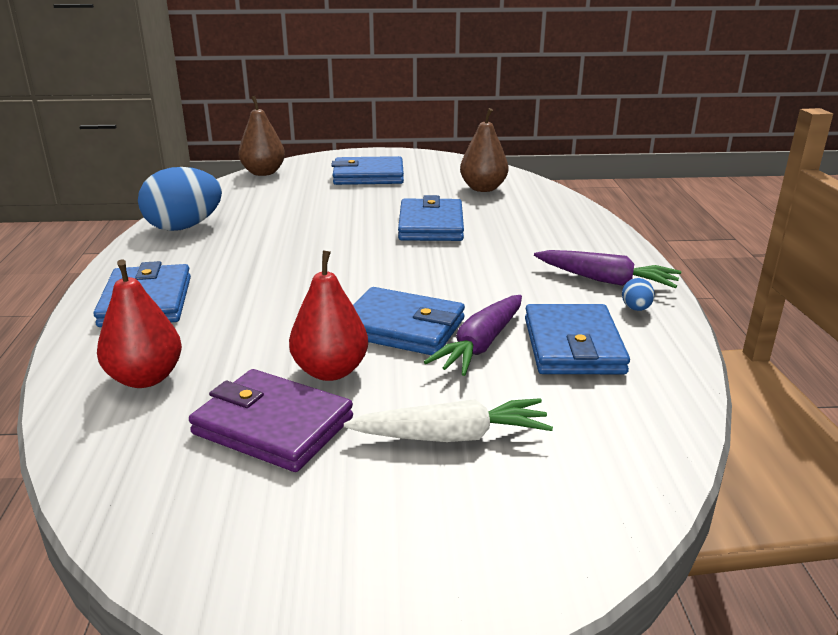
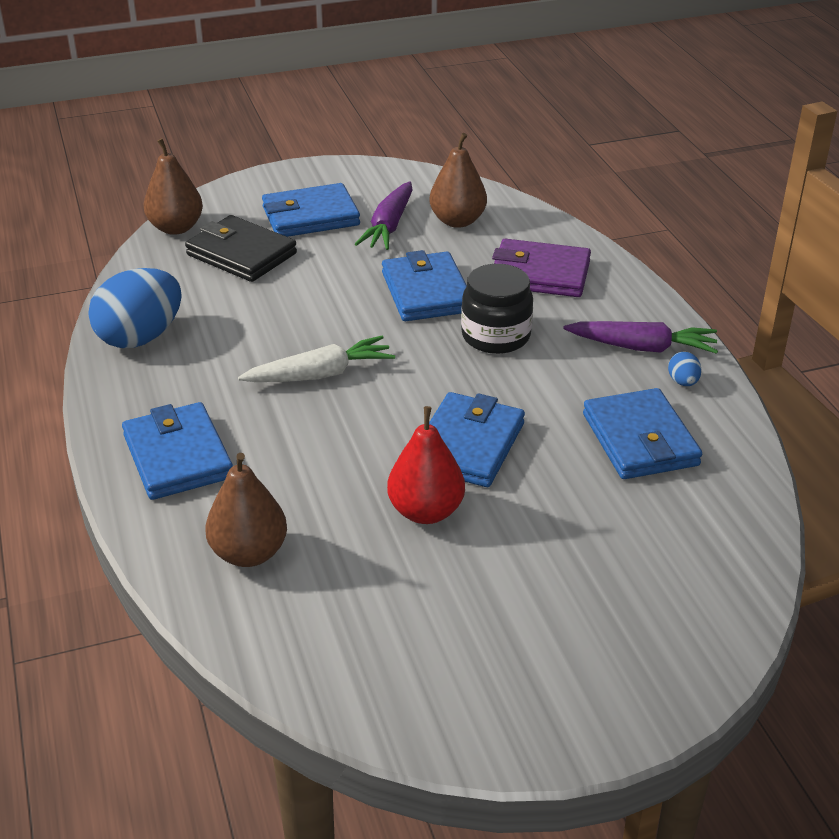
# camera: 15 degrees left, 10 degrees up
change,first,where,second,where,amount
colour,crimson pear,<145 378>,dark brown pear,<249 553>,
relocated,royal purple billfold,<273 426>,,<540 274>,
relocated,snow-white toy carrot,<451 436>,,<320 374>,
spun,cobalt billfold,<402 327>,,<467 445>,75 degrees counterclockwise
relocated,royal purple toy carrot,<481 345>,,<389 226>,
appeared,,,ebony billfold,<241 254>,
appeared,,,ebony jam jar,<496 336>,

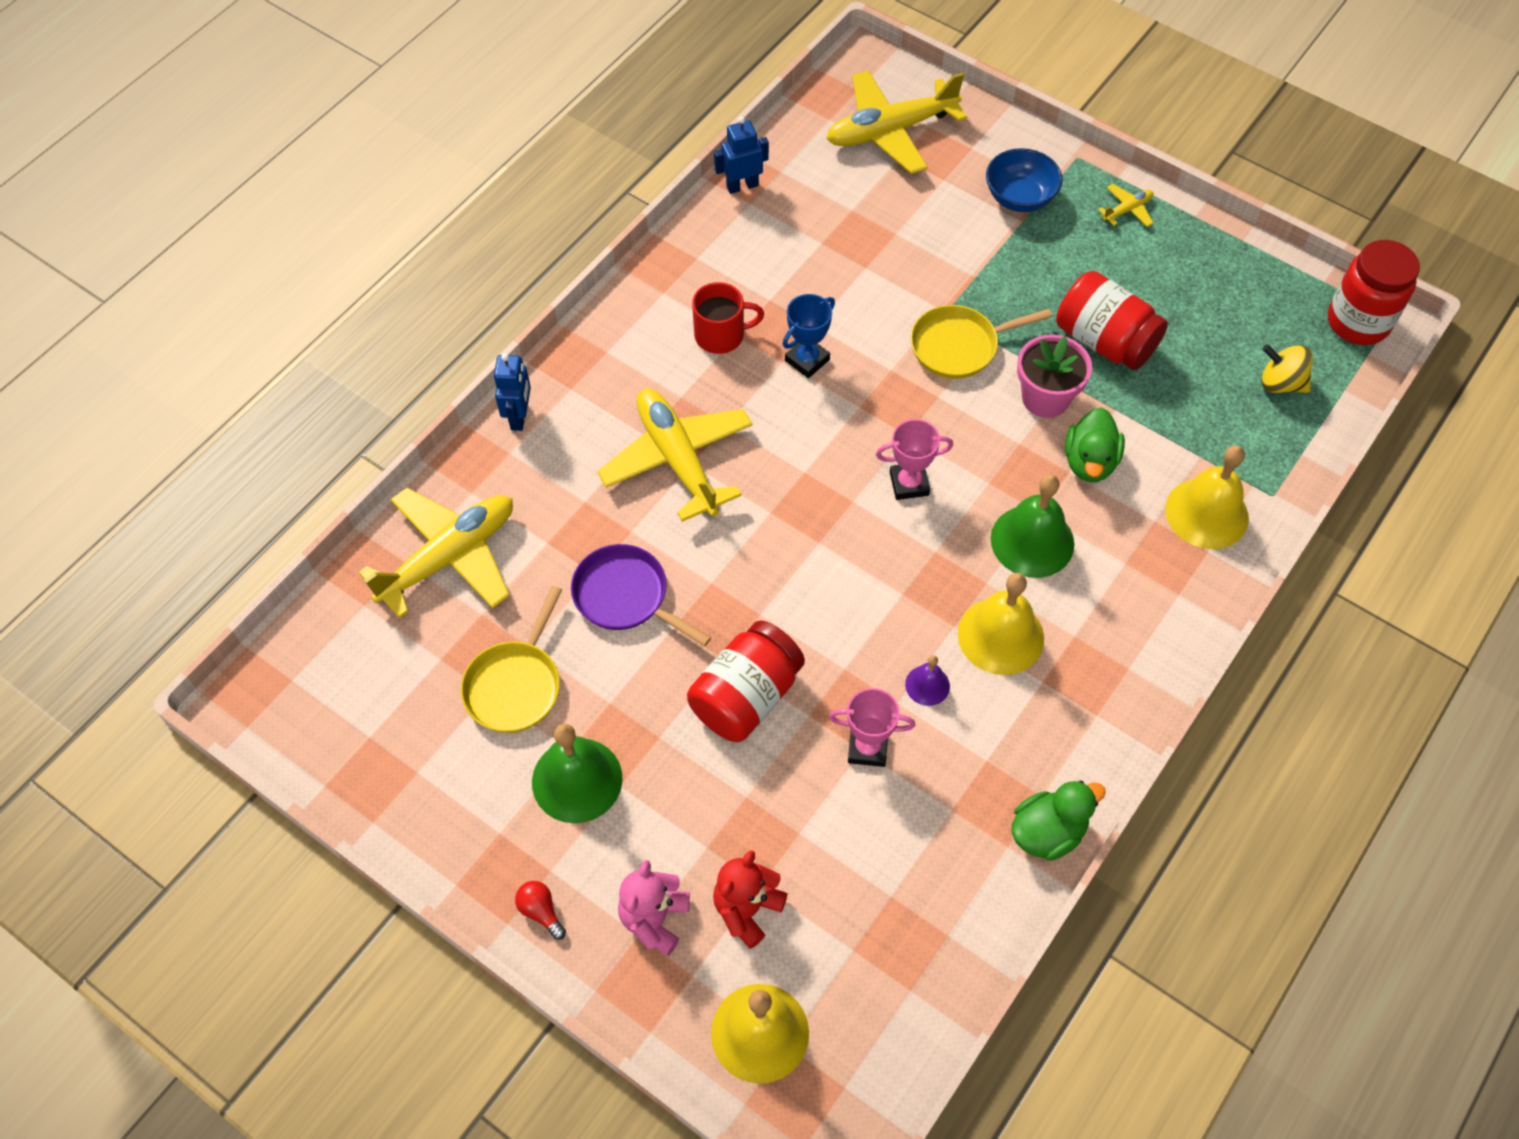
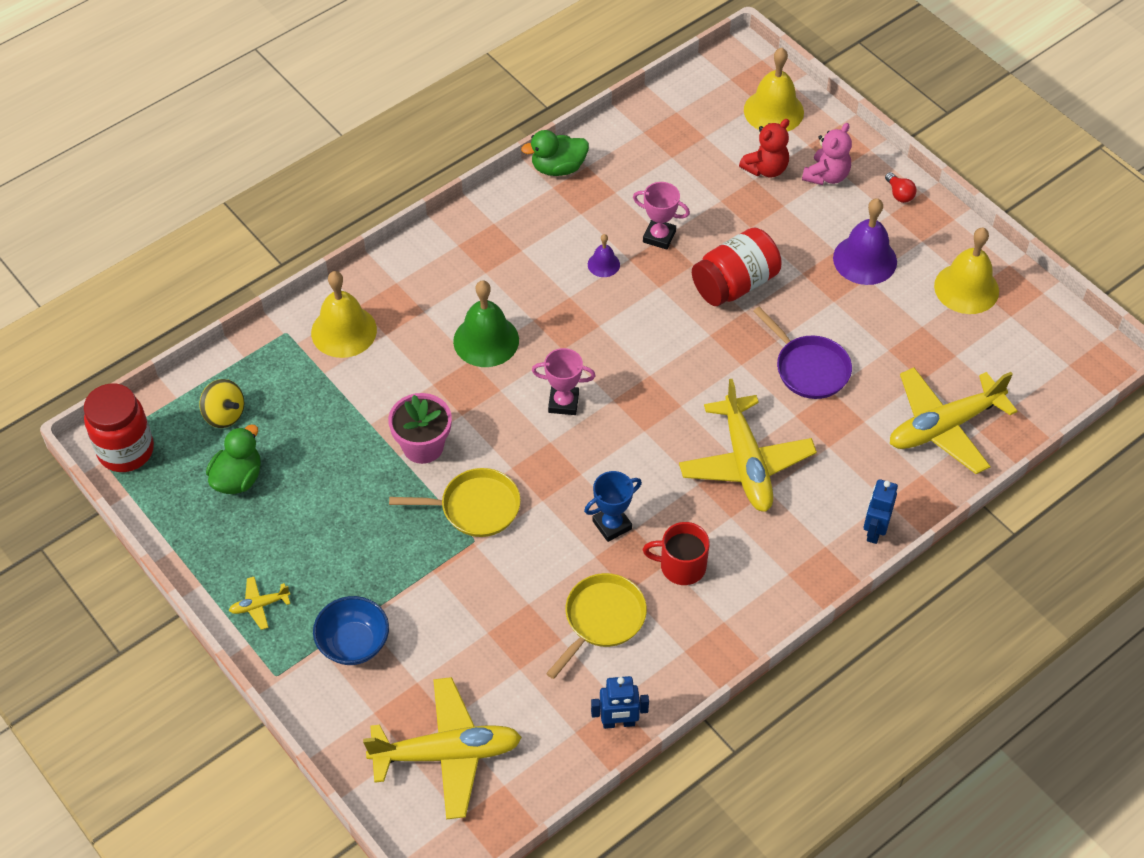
# camera: 165 degrees left, 5 degrees down
change,first,where,second,where,amount
relocated,golden pan,<516 685>,,<601 619>,
colour,green school bell,<577 780>,royal purple school bell,<865 259>,
relocated,golden school bell,<1000 636>,,<966 288>,
missing,crimson jam jar,<1104 341>,,,
relocated,green duck,<1089 462>,,<238 478>,

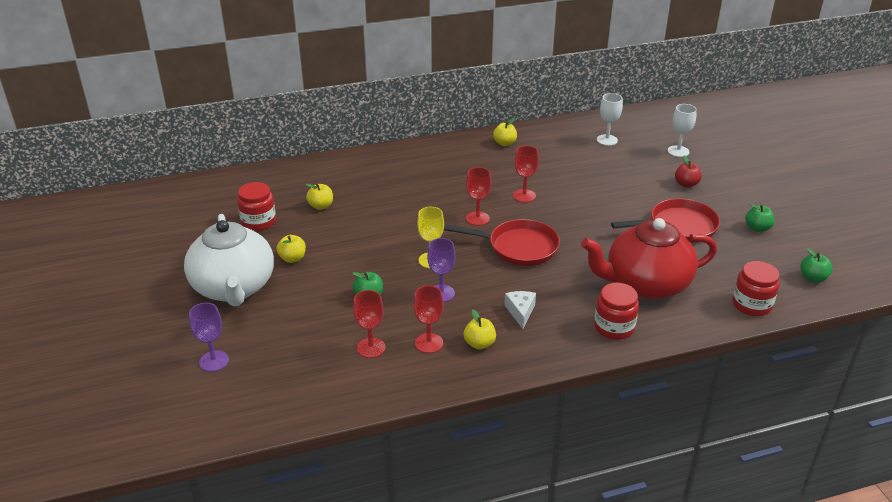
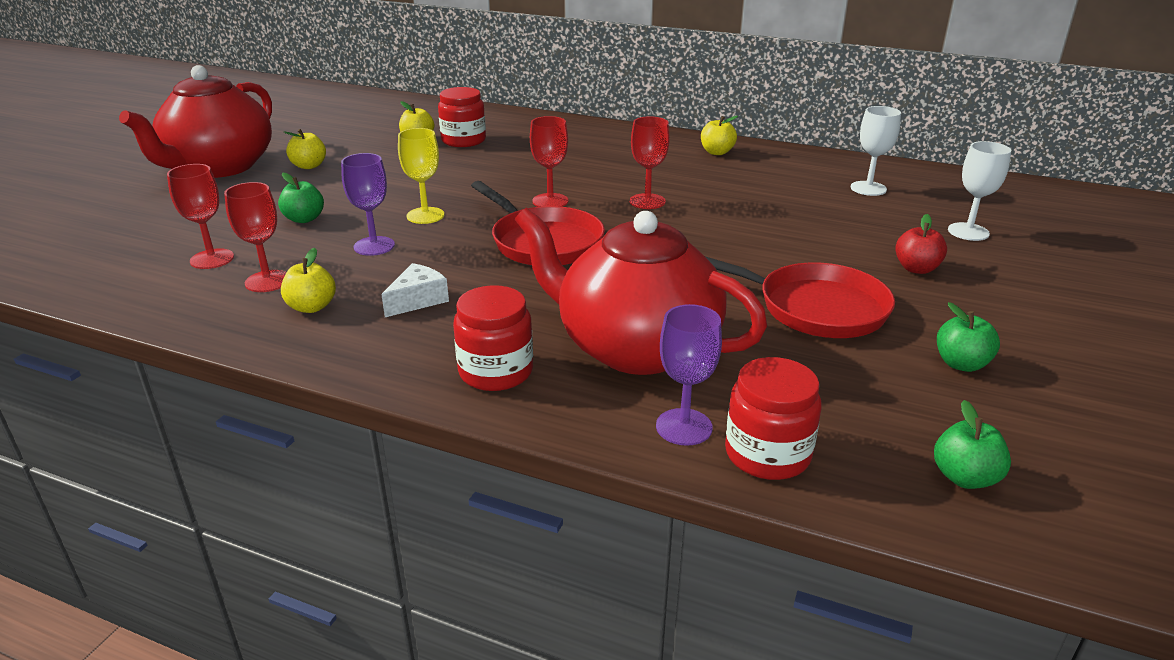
# camera: 40 degrees right, 5 degrees down
change,first,where,second,where,amount
colour,snow-white tea pot,<234 288>,crimson tea pot,<219 167>,
relocated,royal purple goblet,<214 361>,,<684 427>,
relocated,crimson jam jar,<258 221>,,<463 140>,

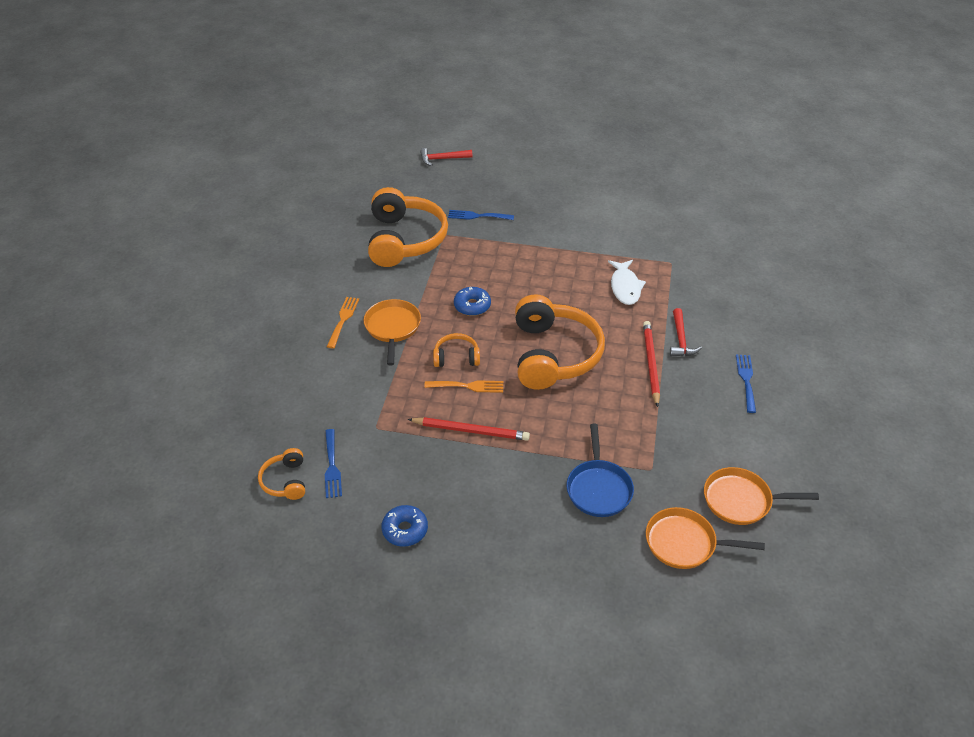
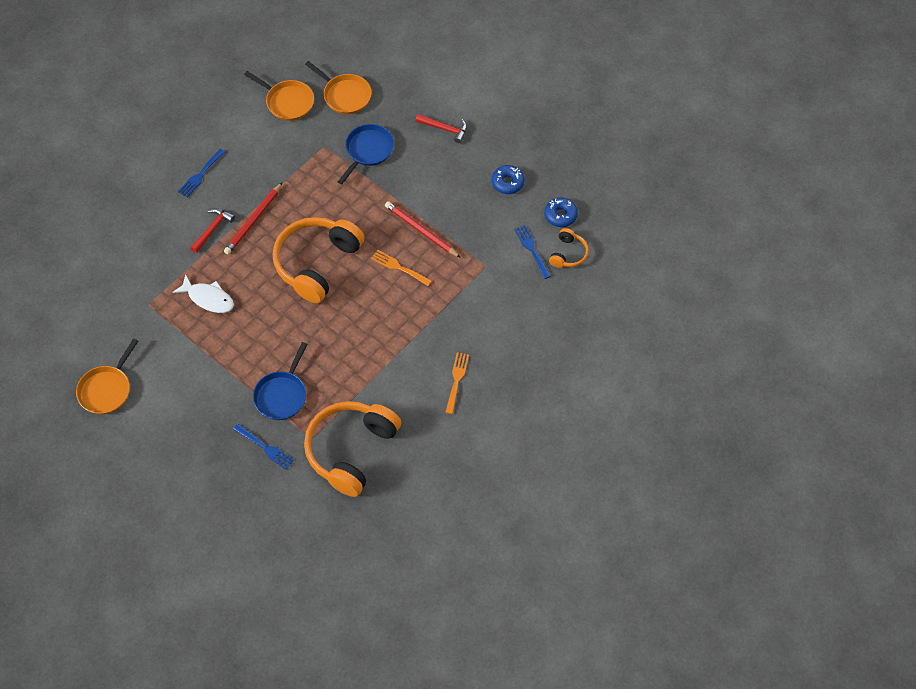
# camera: 150 degrees left, 15 degrees up
change,first,where,second,where,amount
spun,cobalt table fork,<332 466>,,<531 249>,45 degrees counterclockwise
spun,orange-coloured table fork,<343 320>,,<456 380>,150 degrees clockwise
relocated,orange-coloured pan,<392 328>,,<106 389>,
relocated,crimson carpenter's hammer,<442 159>,,<445 129>,
missing,orange-coloured headphones,<456 357>,,,
relocated,cobalt donut,<472 306>,,<560 215>,
spun,snow-white fish figure,<625 287>,,<208 298>,90 degrees clockwise
appeared,,,cobalt pan,<282 395>,

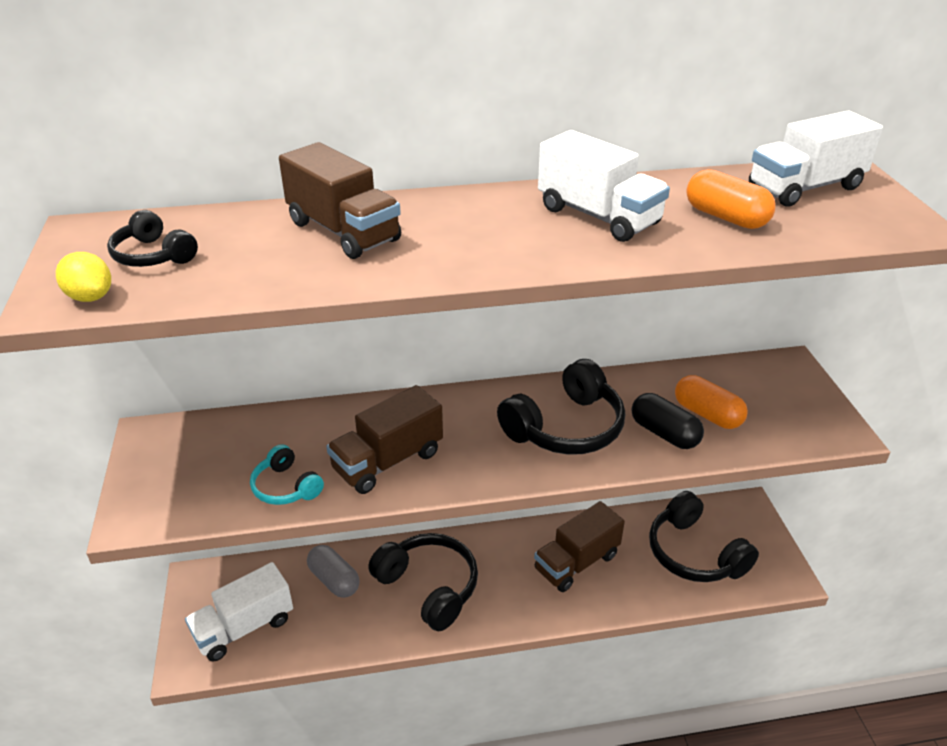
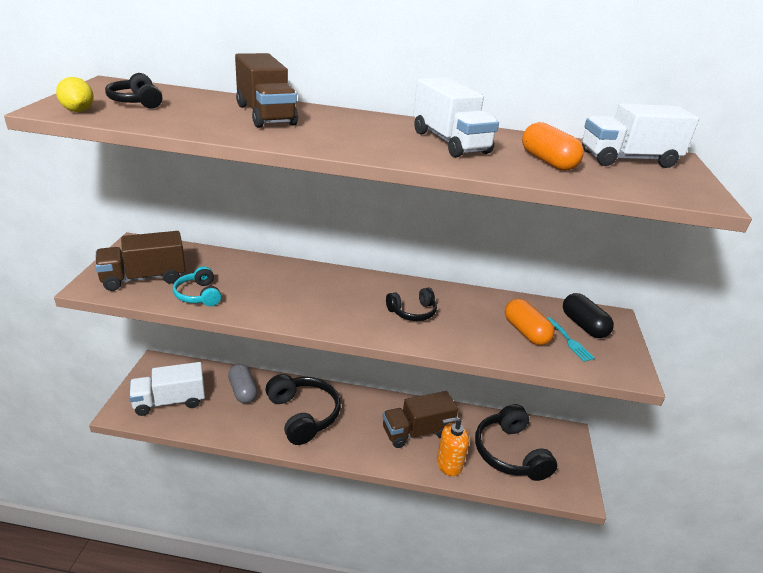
# camera: 15 degrees right, 5 degrees down
change,first,where,second,where,amount
relocated,dark brown truck,<388 461>,,<144 278>,
size,ebony headphones,<565 427>,,<412 312>,x0.54
relocated,ebony pill,<664 433>,,<583 325>,
appeared,,,orange-coloured soap pump,<449 464>,
appeared,,,turquoise table fork,<569 341>,

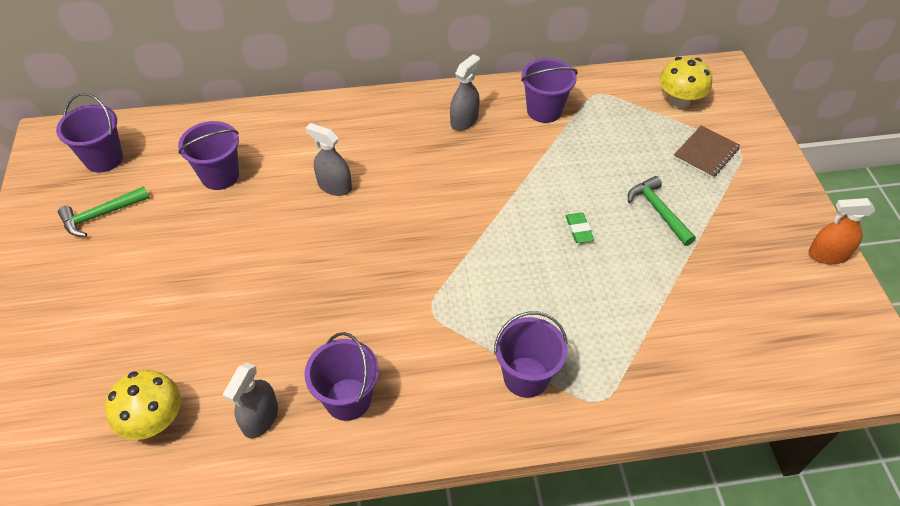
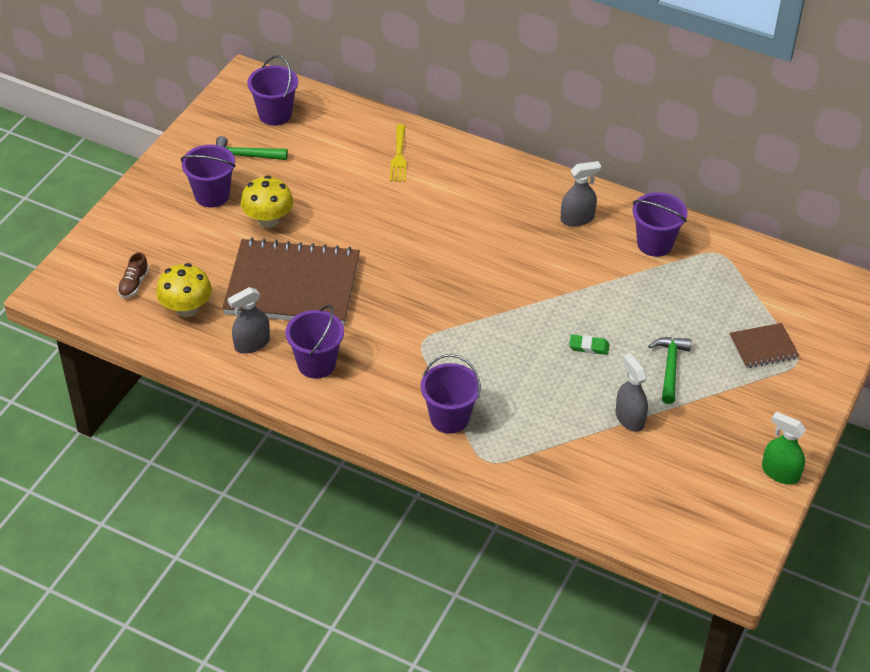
# camera: 35 degrees right, 5 degrees down
change,first,where,second,where,amount
relocated,royal purple bucket,<220 176>,,<212 195>,
relocated,ash-grey spray cleaner,<334 186>,,<629 418>,
spun,green eraser,<579 229>,,<589 347>,75 degrees clockwise
relocated,golden mushroom,<679 101>,,<268 220>,
colour,orange-coloured spray cleaner,<828 255>,green spray cleaner,<780 473>,
appeared,,,dark brown shoe,<134 284>,
appeared,,,dark brown exercise book,<292 285>,
appeared,,,golden table fork,<399 156>,

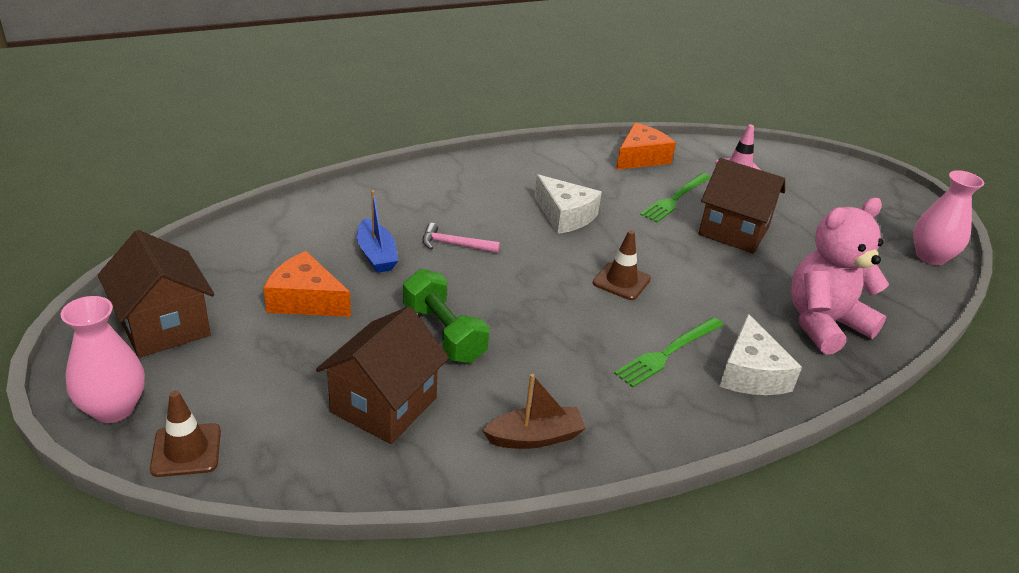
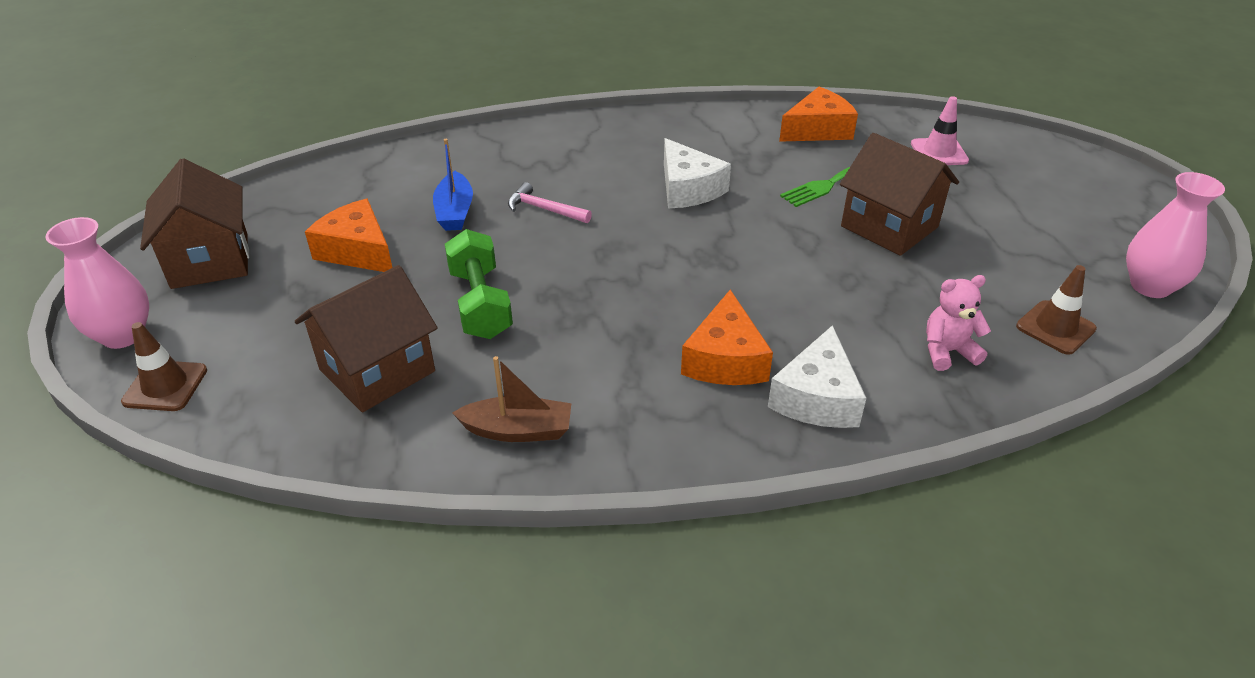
# camera: 20 degrees right, 5 degrees up
change,first,where,second,where,amount
relocated,dark brown traffic cone,<621 281>,,<1055 328>,
exchanged,green table fork,<668 353>,orange-coloured cheese wedge,<725 359>,
size,rose-pink stuffed bear,<823 324>,,<947 352>,x0.52

